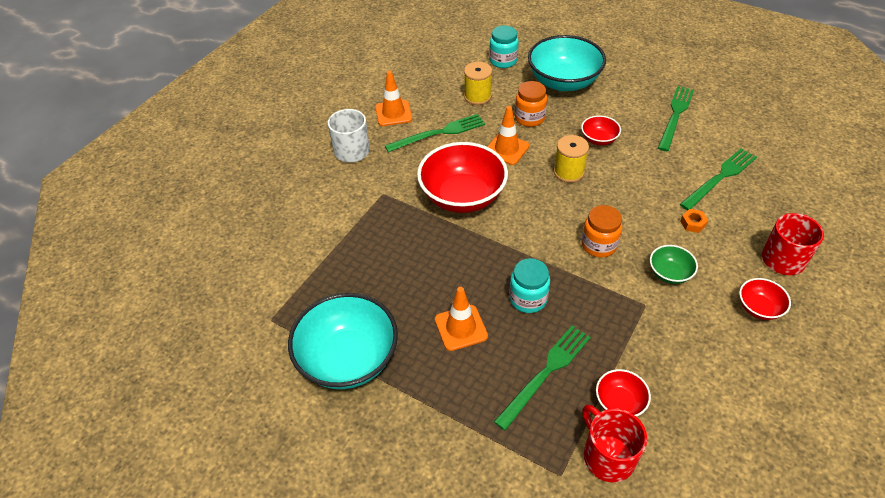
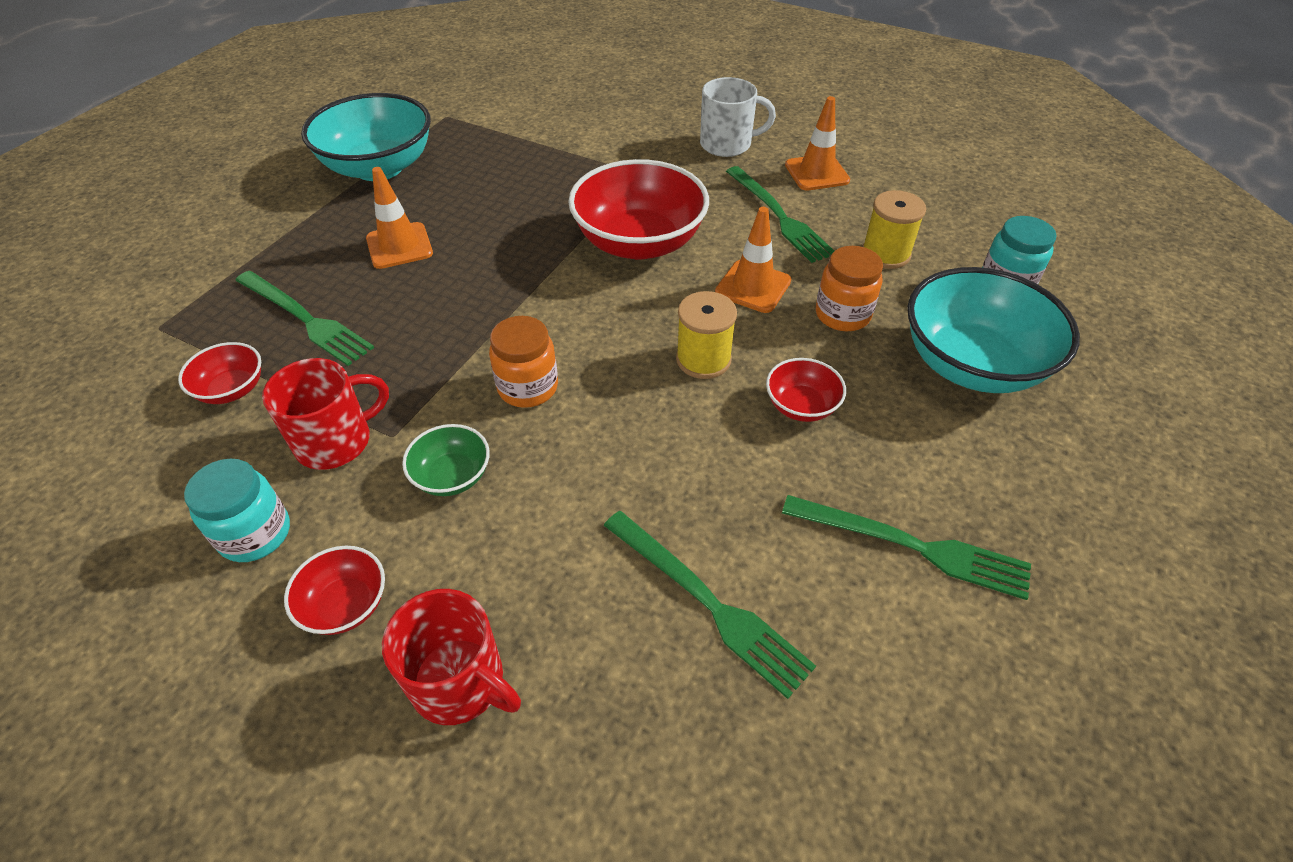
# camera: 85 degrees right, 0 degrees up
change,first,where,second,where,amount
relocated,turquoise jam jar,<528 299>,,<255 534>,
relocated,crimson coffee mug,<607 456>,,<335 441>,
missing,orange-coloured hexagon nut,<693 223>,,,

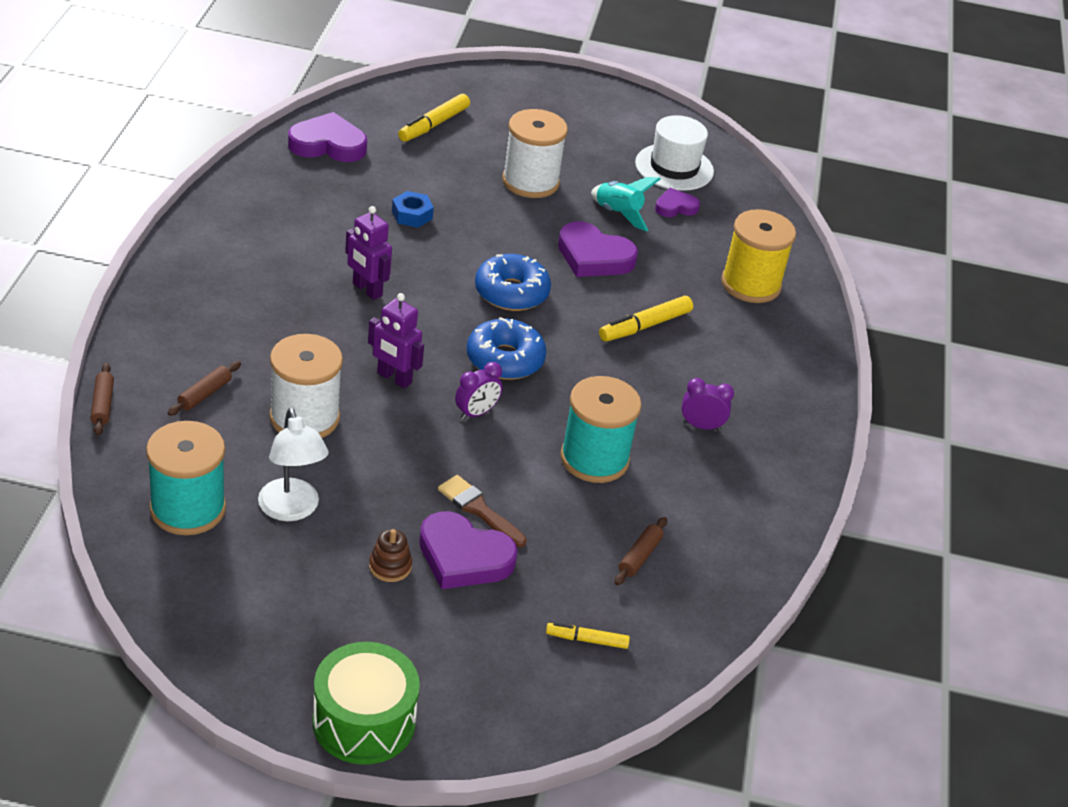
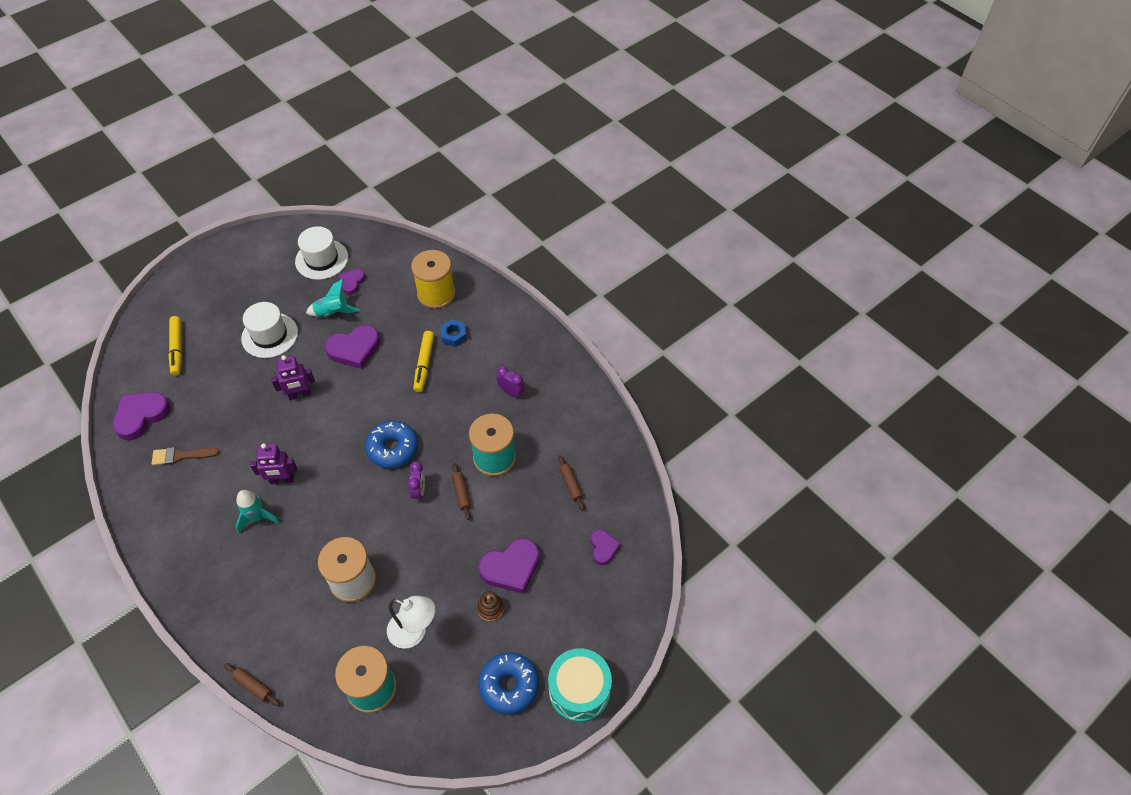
# camera: 45 degrees left, 15 degrees up
change,first,where,second,where,amount
relocated,dark brown dough roller,<205 394>,,<461 493>,
colour,green drum,<364 721>,turquoise drum,<579 690>,
relocated,royal purple toy robot,<394 378>,,<300 395>,
relocated,cobalt hexagon nut,<412 215>,,<453 336>,
relocated,dark brown brush,<478 509>,,<181 456>,
relocated,cobalt donut,<511 292>,,<509 685>,
exchanged,snow-white reel of thread,<530 181>,snow-white top hat,<270 335>,
exchanged,golden felt pen,<587 640>,royal purple heart shape,<603 548>,
spun,royal purple clock,<701 426>,,<511 392>,75 degrees clockwise
appeared,,,turquoise rocket,<257 517>,

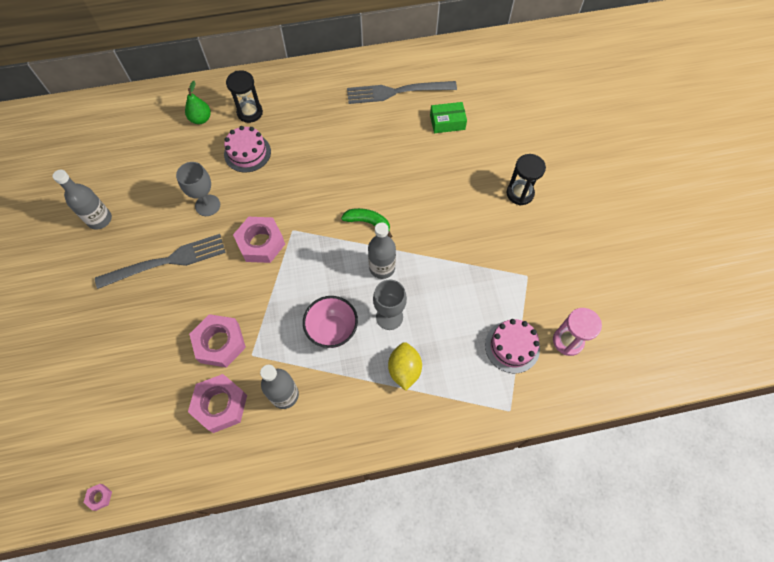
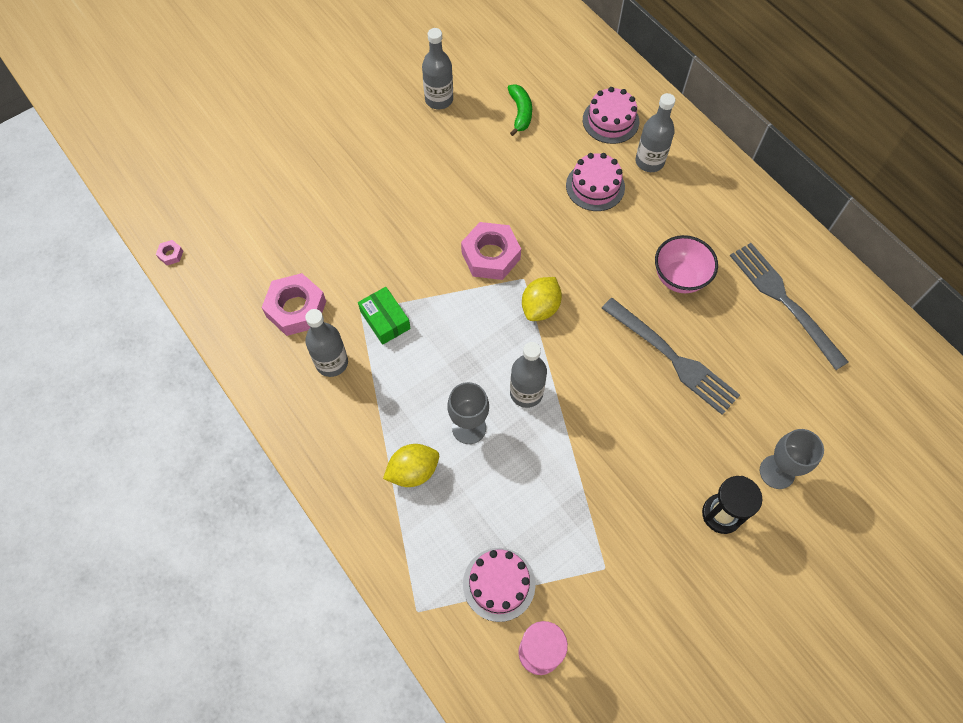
# camera: 65 degrees right, 0 degrees up
change,first,where,second,where,amount
relocated,ash-grey table fork,<167 261>,,<673 358>,
relocated,ash-grey goblet,<207 205>,,<777 472>,
exchanged,green pear,<201 119>,rose-pink gateau,<610 120>,
missing,rose-pink hexagon nut,<220 343>,,,
exchanged,ebony sand timer,<250 112>,ash-grey flask,<649 161>,
relocated,rose-pink deep dish,<332 330>,,<679 278>,
relocated,green banana,<368 222>,,<520 113>,
relocated,green parcel,<447 122>,,<385 320>,
appeared,,,golden citrus fruit,<540 307>,

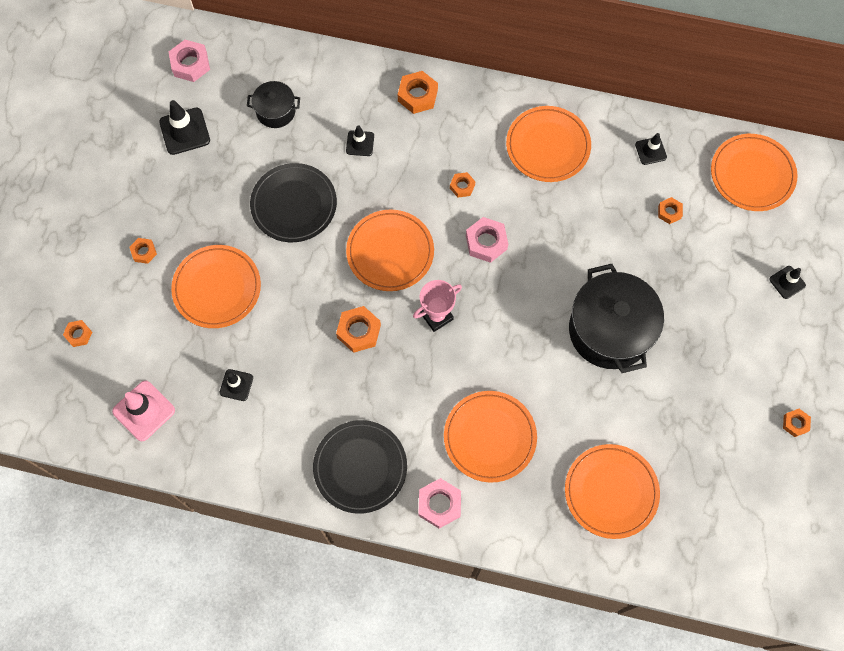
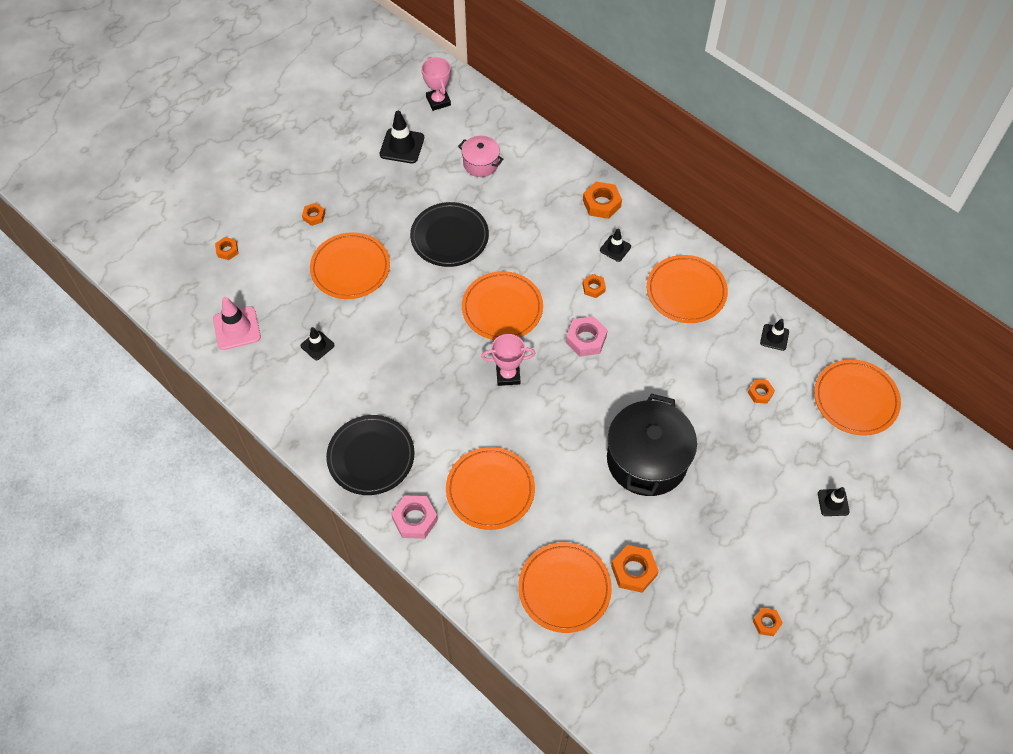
# camera: 30 degrees right, 10 degrees down
change,first,where,second,where,amount
exchanged,rose-pink hexagon nut,<190 64>,rose-pink award cup,<438 101>,
colour,ebony cooking pot,<276 111>,rose-pink cooking pot,<481 164>,
relocated,orange-coloured hexagon nut,<359 331>,,<634 571>,
relocated,ebony traffic cone,<360 143>,,<615 248>,

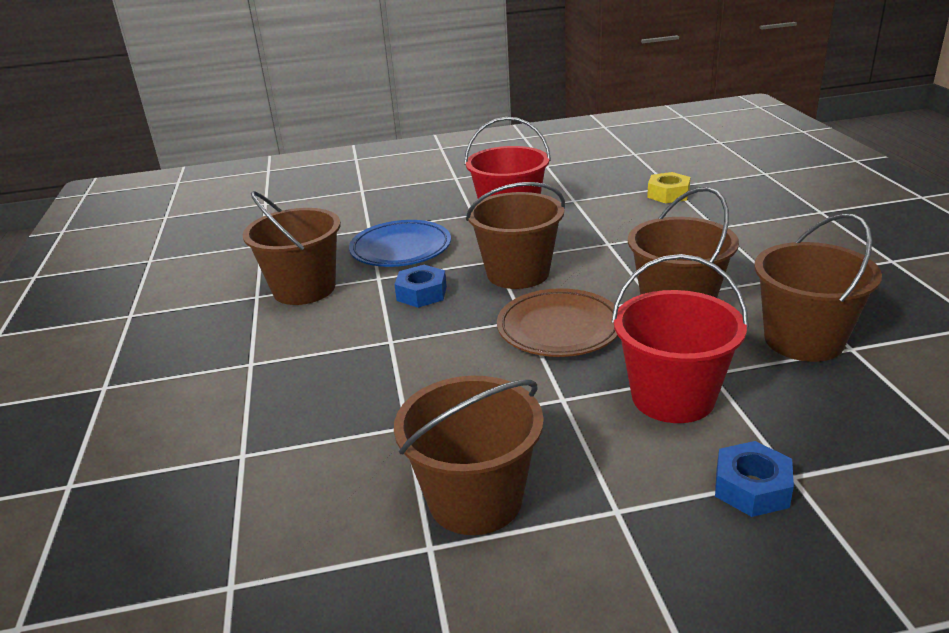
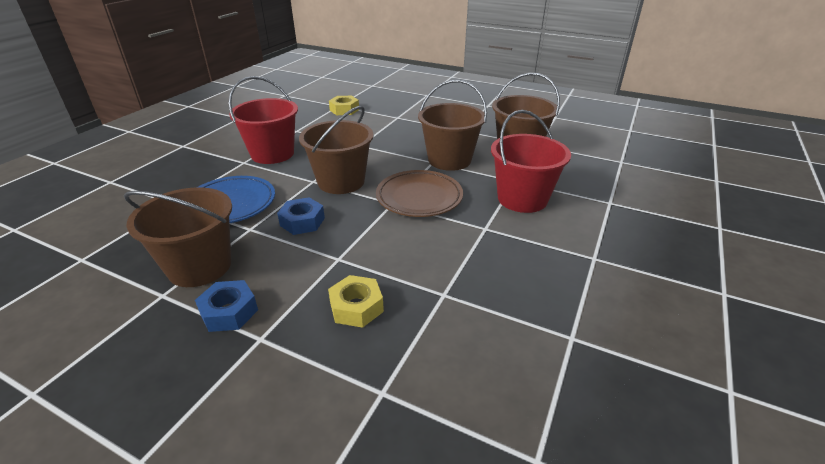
# camera: 55 degrees left, 5 degrees up
change,first,where,second,where,amount
missing,dark brown bucket,<475 499>,,,
relocated,cobalt hexagon nut,<751 488>,,<229 312>,
appeared,,,golden hexagon nut,<356 307>,

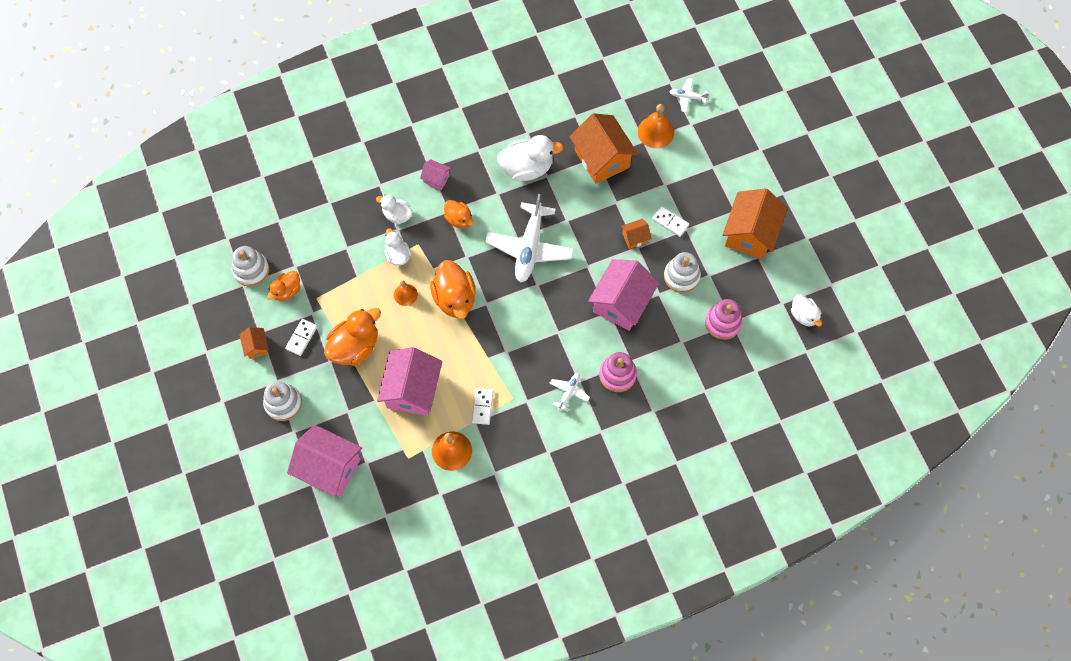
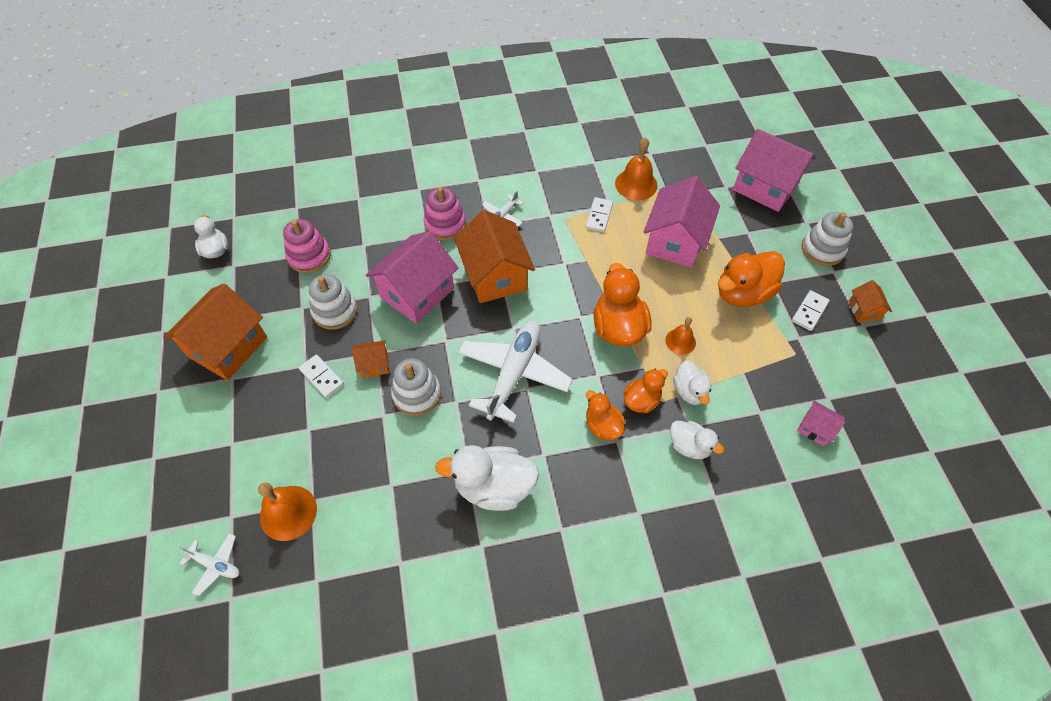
# camera: 170 degrees left, 10 degrees down
change,first,where,second,where,amount
relocated,snow-white stacking rings,<251 270>,,<417 394>,
relocated,orange-coloured duck,<287 291>,,<641 400>,
relocated,rose-pink house,<436 179>,,<815 428>,
relocated,orange-coloured house,<602 158>,,<495 276>,

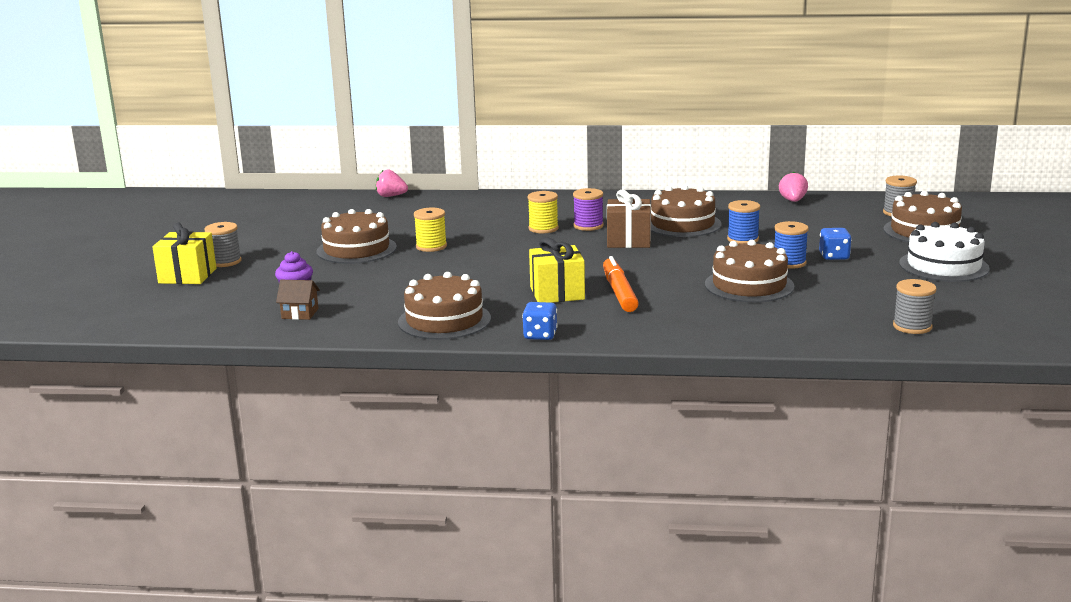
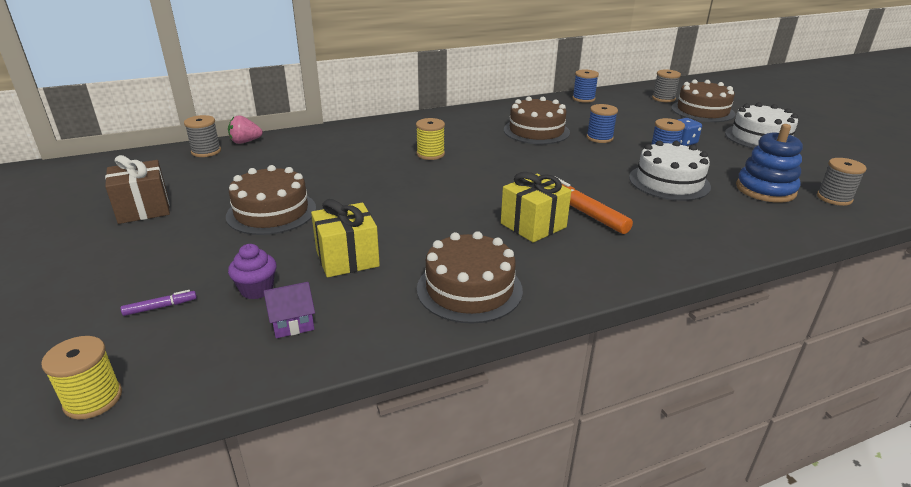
# camera: 30 degrees left, 10 degrees up
change,first,where,second,where,amount
relocated,golden present,<187 276>,,<347 258>,
relocated,ash-grey reel of thread,<225 261>,,<206 151>,
colour,dark brown house,<300 313>,royal purple house,<292 323>,
relocated,golden reel of thread,<431 246>,,<93 399>,
missing,cobalt game die,<540 335>,,,
missing,royal purple reel of thread,<588 226>,,,
relocated,dark brown present,<628 241>,,<144 209>,
colour,dark brown gateau,<749 285>,snow-white gateau,<669 182>,
exchanged,rose-pink toy strawberry,<793 201>,cobalt reel of thread,<583 99>,
appeared,,,royal purple felt pen,<160 307>,
appeared,,,cobalt stacking rings,<765 190>,

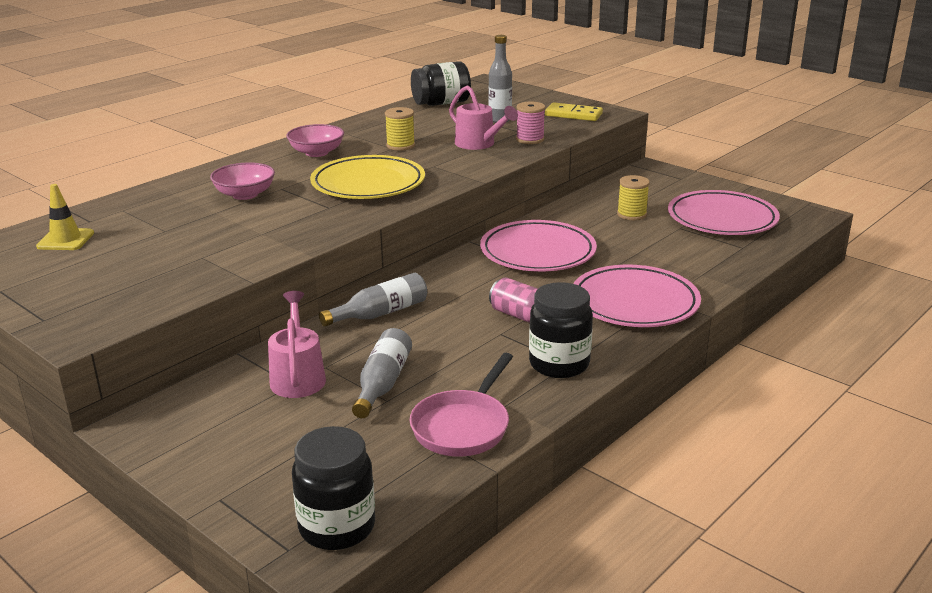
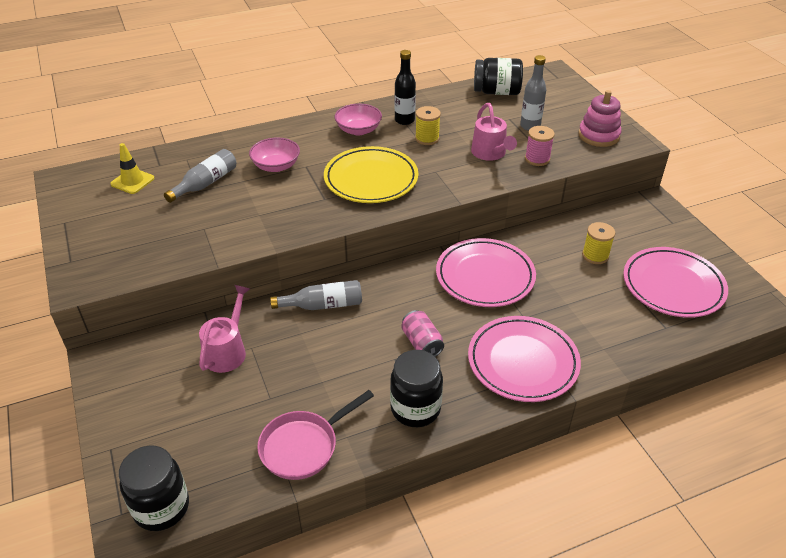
# camera: 25 degrees right, 15 degrees up
change,first,where,second,where,amount
relocated,ash-grey flask,<382 383>,,<205 183>,
exchanged,golden domino,<573 115>,rose-pink stacking rings,<598 135>,
appeared,,,ebony flask,<404 120>,

